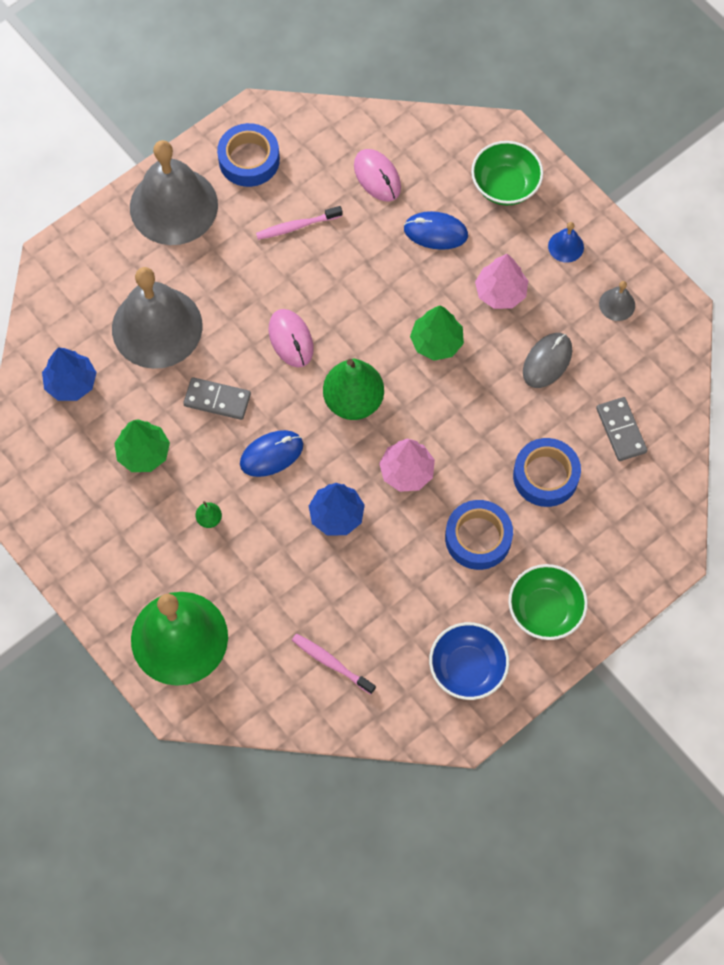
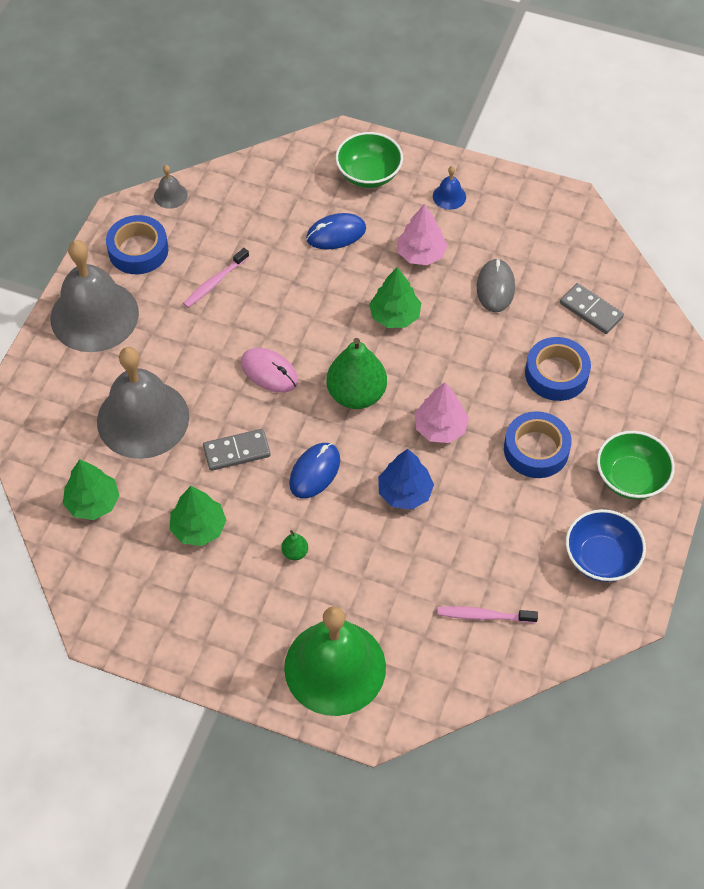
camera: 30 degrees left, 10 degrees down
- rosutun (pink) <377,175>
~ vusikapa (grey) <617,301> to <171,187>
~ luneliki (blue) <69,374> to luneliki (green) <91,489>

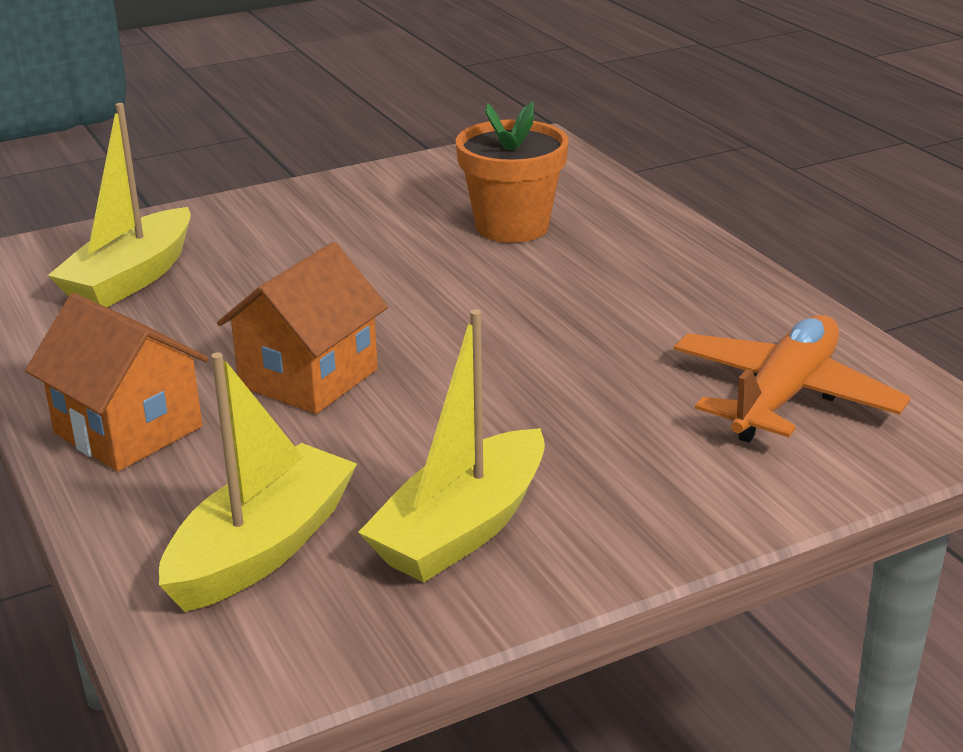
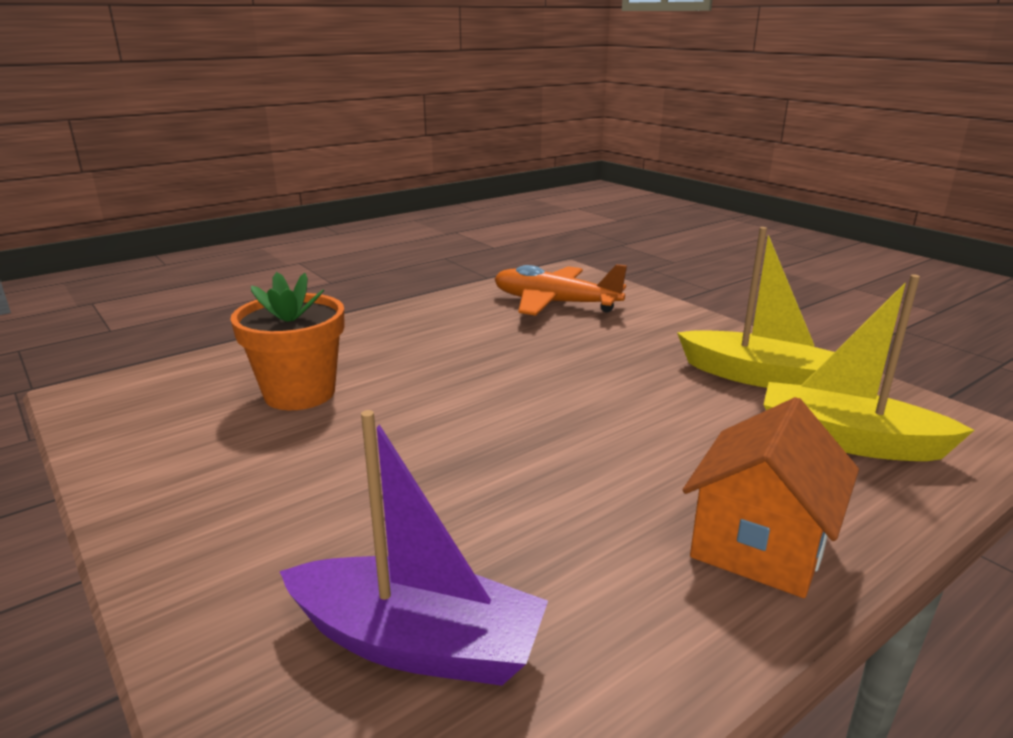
camera: 100 degrees left, 5 degrees down
~ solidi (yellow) <119,205> to solidi (purple) <413,548>
- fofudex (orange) <302,328>

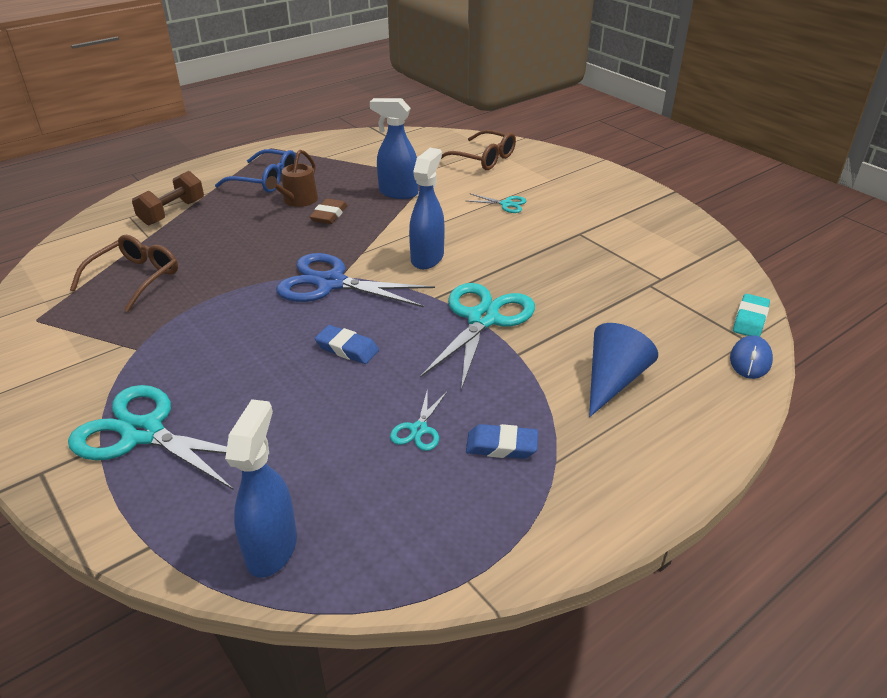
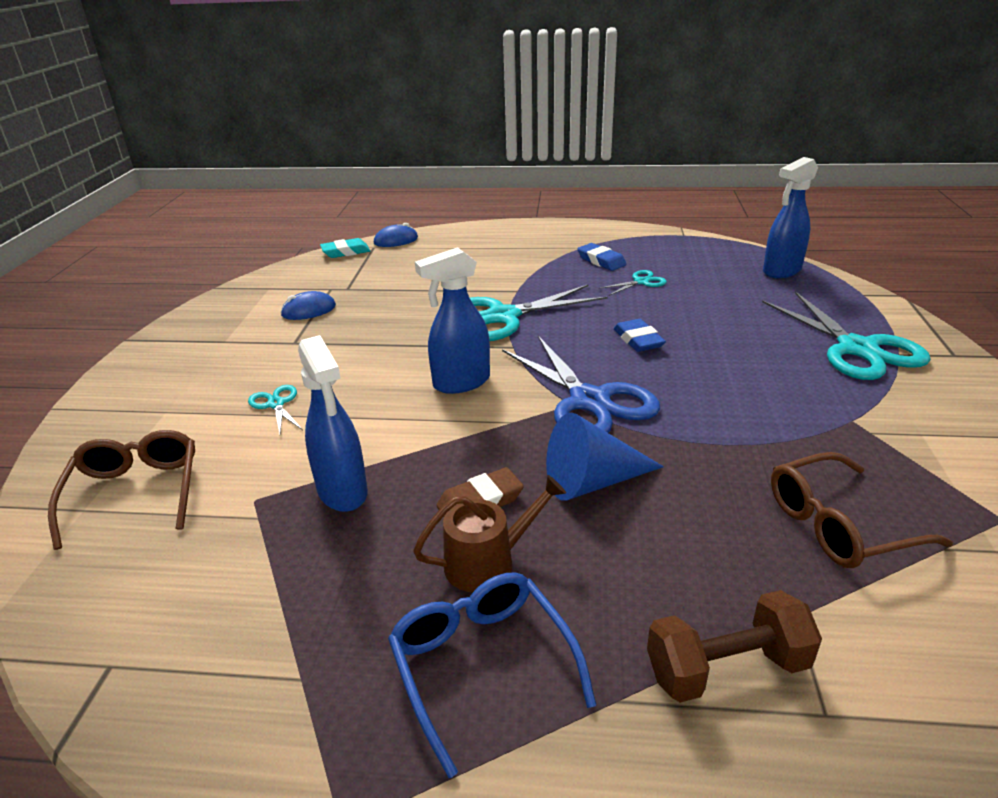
camera: 135 degrees left, 5 degrees down
~ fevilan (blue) <623,370> to <605,456>
+ rosutun (blue) <308,305>

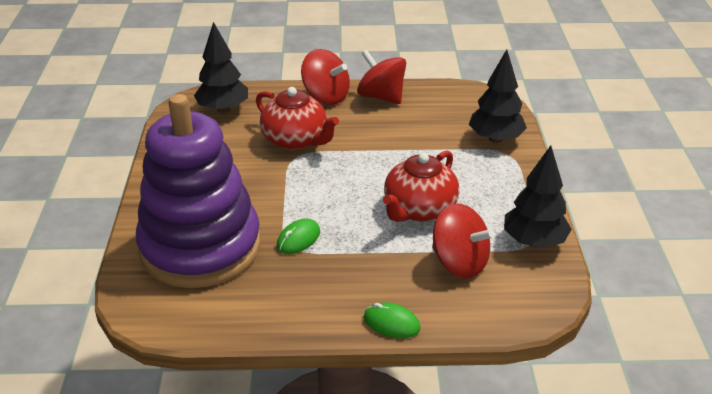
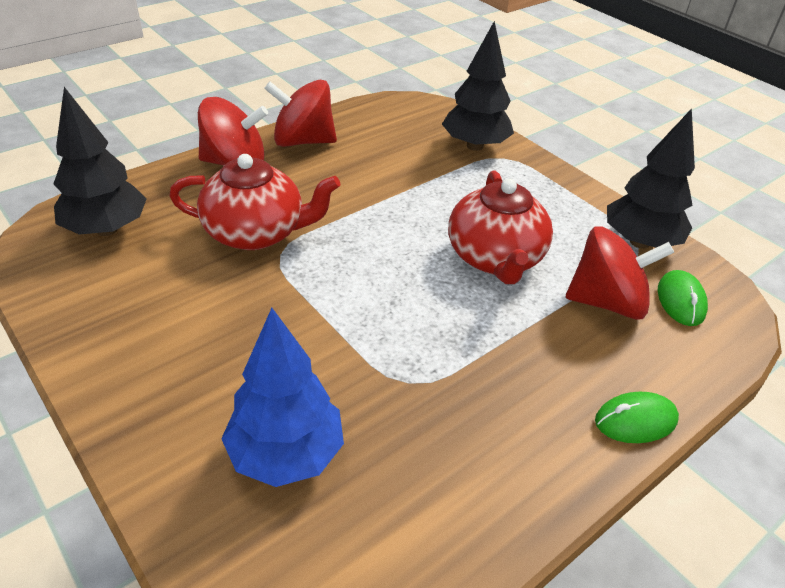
camera: 40 degrees left, 5 degrees up
~ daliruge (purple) <198,191> to luneliki (blue) <282,397>
~ rosutun (green) <298,236> to <683,298>

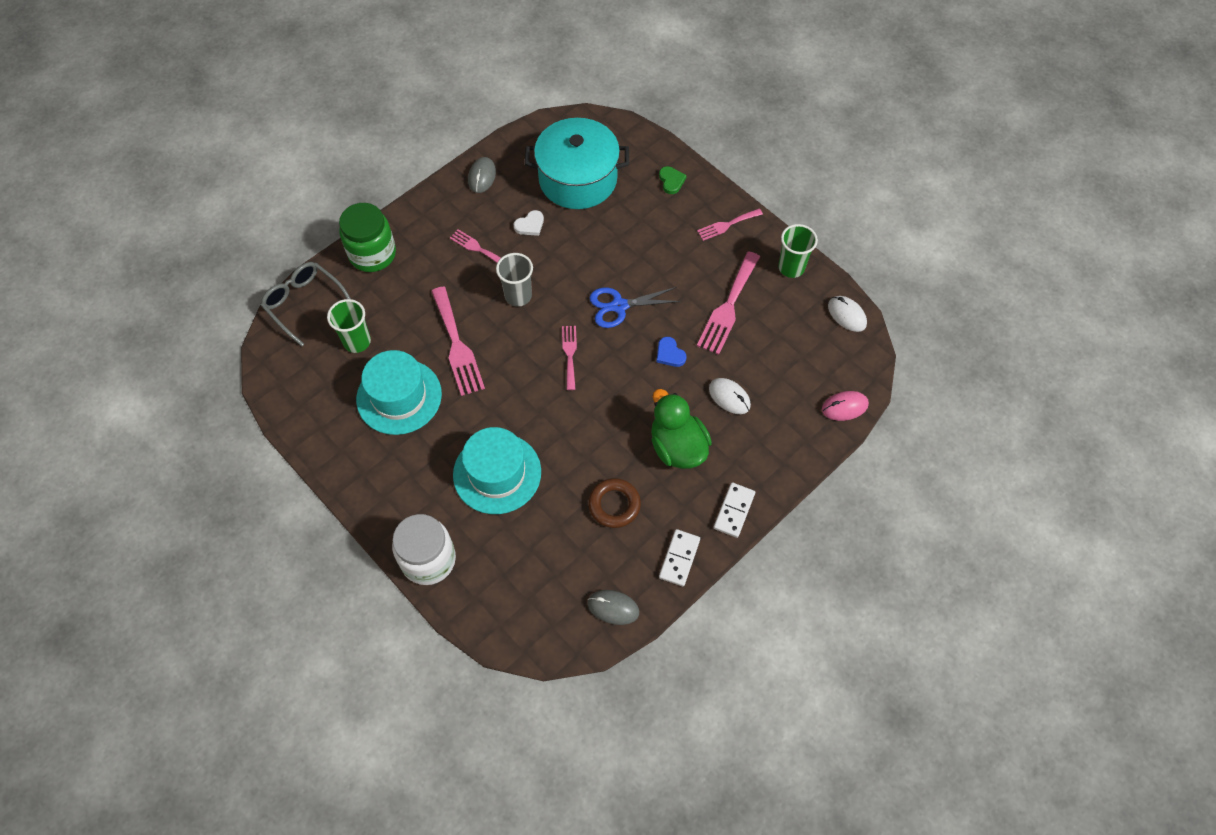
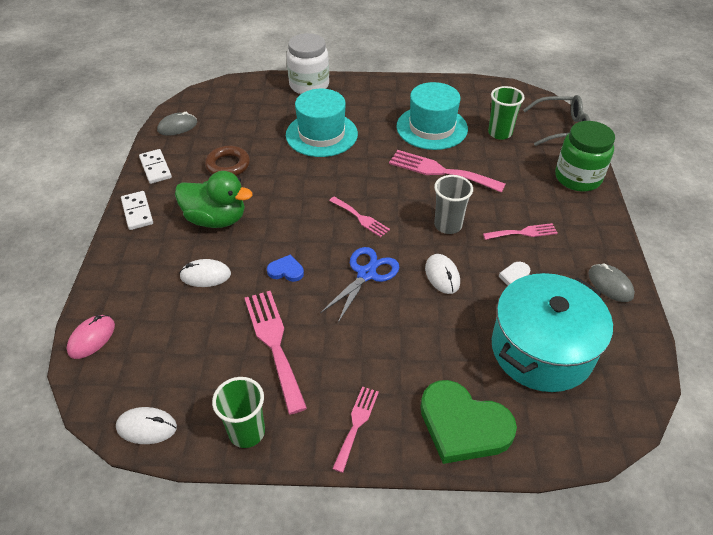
camera: 135 degrees right, 15 degrees down
~ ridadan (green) <673,180> = <468,422> x2.17
+ rosutun (white) <442,274>

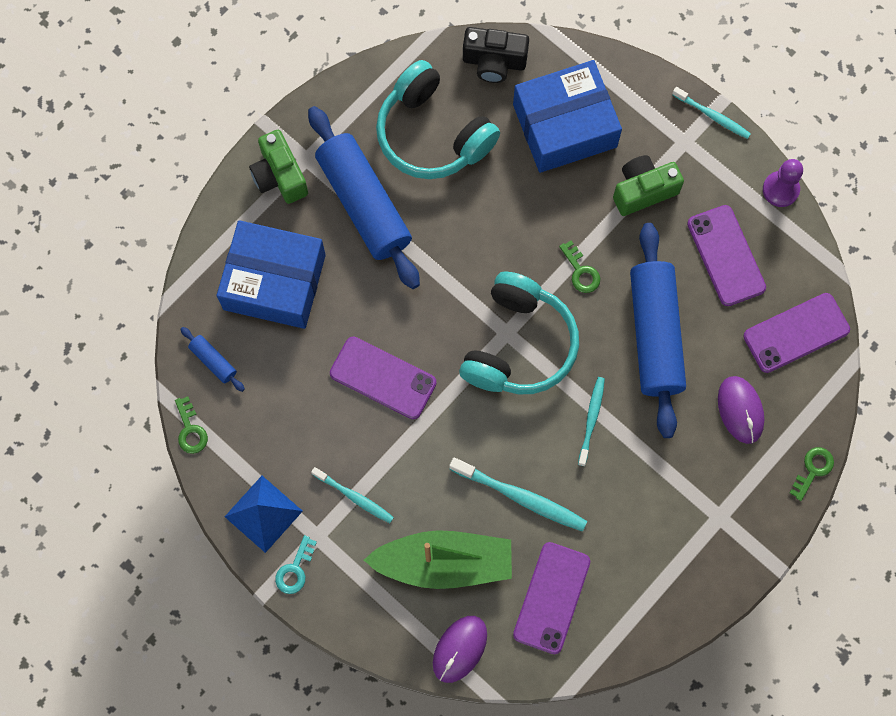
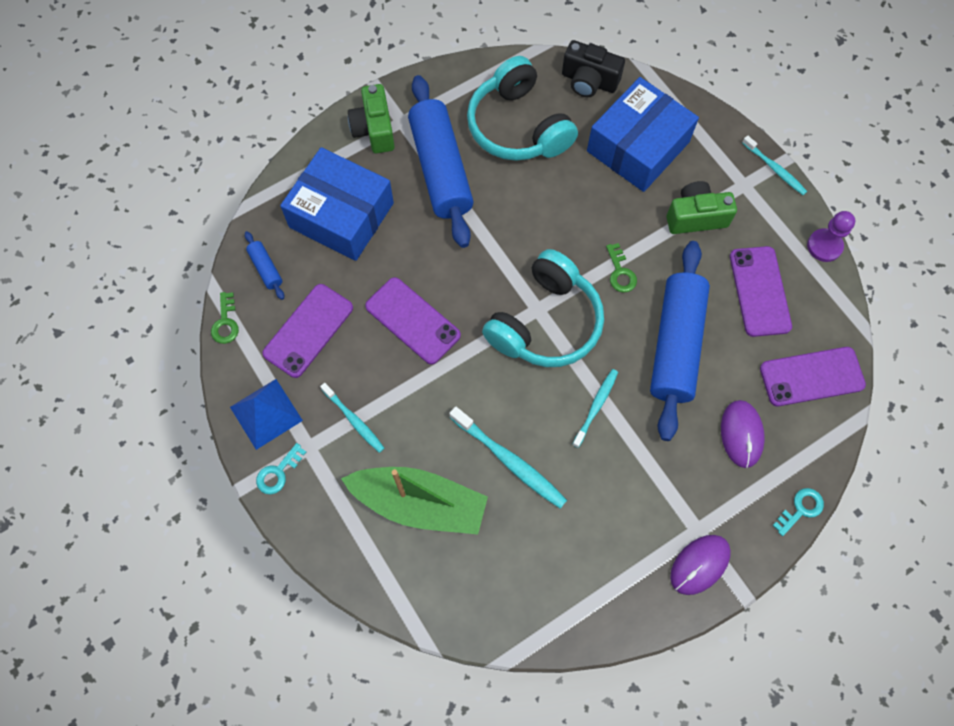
camera: 15 degrees right, 5 degrees down
~ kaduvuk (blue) <567,116> = <643,134> 45 degrees counterclockwise
~ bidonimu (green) <812,474> to bidonimu (turquoise) <798,512>
~ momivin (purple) <551,598> to <307,331>
~ rosutun (purple) <460,649> to <700,565>

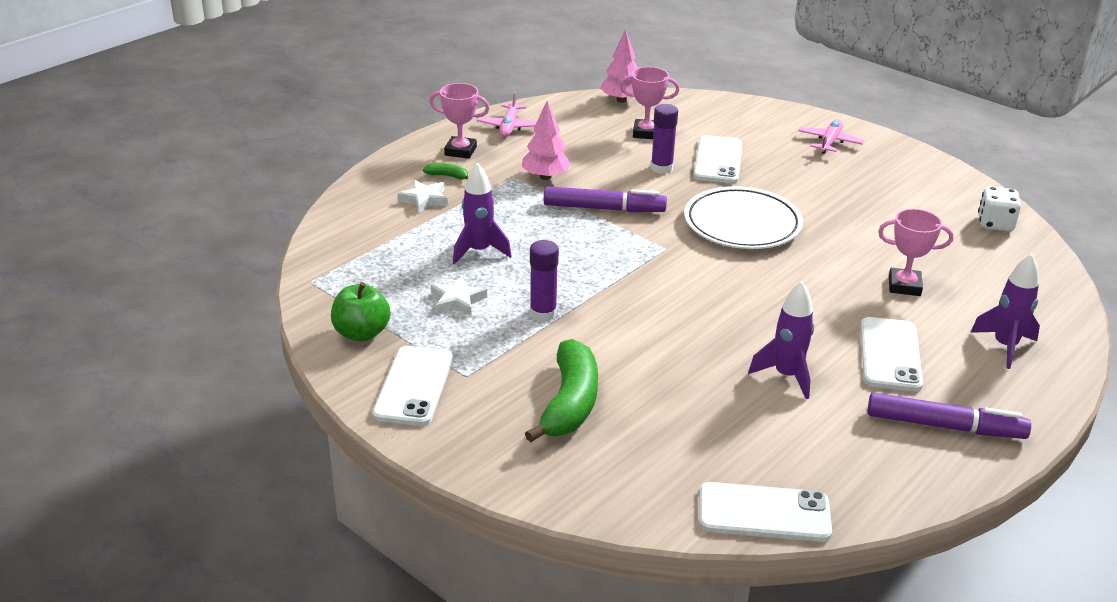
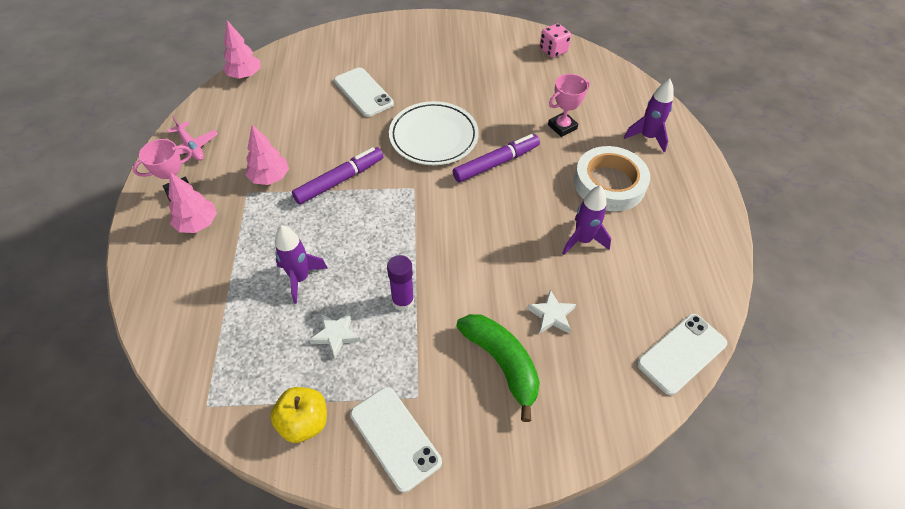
camera: 45 degrees left, 20 degrees up
- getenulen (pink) <649,103>
- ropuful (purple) <664,139>
- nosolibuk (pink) <831,136>
~ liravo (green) <445,171> to luneliki (pink) <193,202>
~ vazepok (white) <423,196> to <551,312>
~ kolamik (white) <999,208> to kolamik (pink) <555,40>
~ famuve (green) <361,312> to famuve (yellow) <298,415>
~ momivin (white) <892,354> to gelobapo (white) <612,178>
~ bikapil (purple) <949,416> to <496,158>

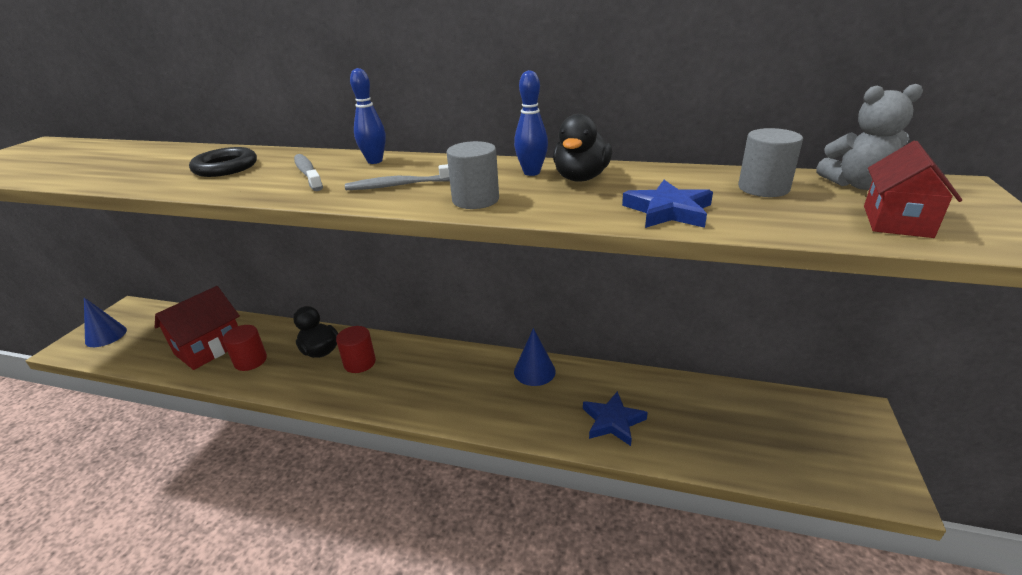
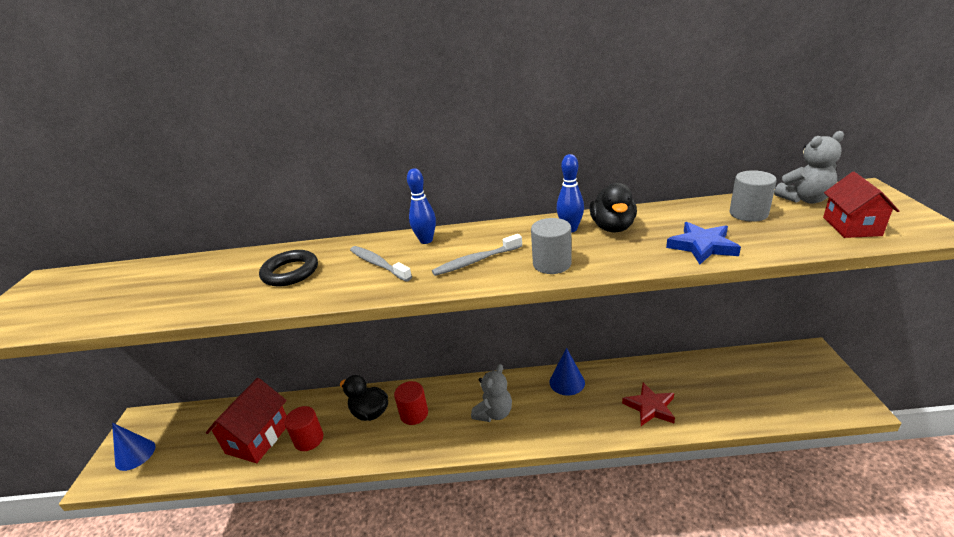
camera: 15 degrees left, 0 degrees up
~ vazepok (blue) <615,418> to vazepok (red) <648,404>
+ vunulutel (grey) <491,393>

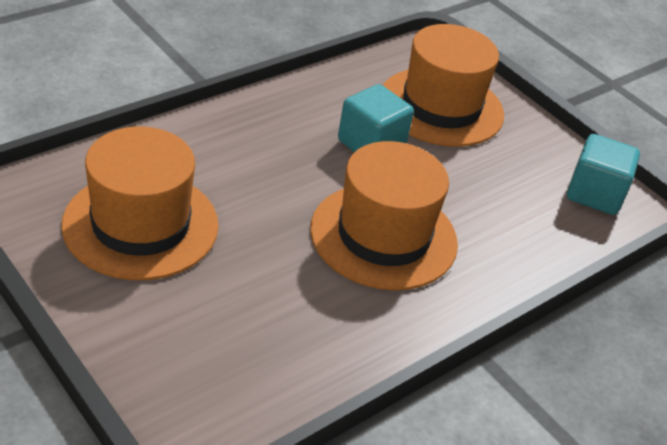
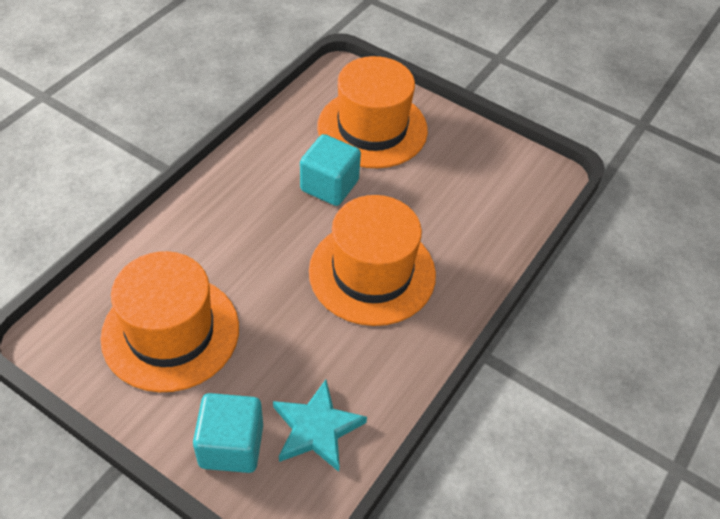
camera: 15 degrees left, 10 degrees up
~ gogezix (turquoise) <603,174> to <228,433>
+ vazepok (turquoise) <320,426>

